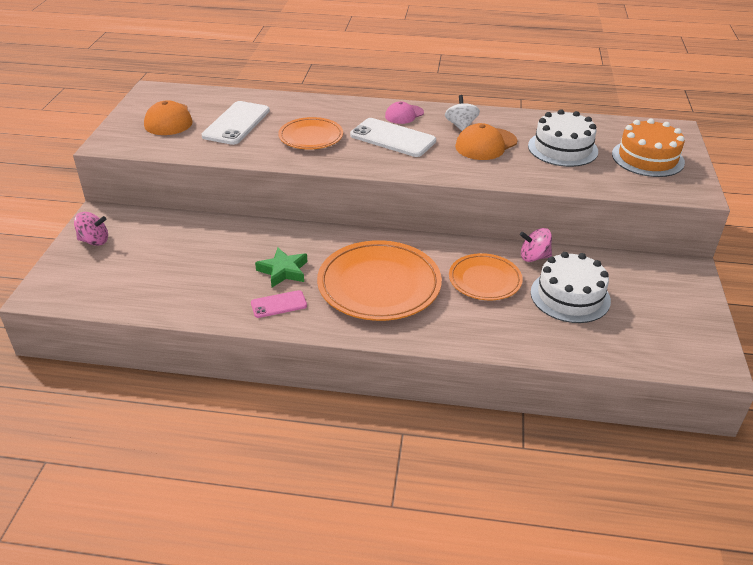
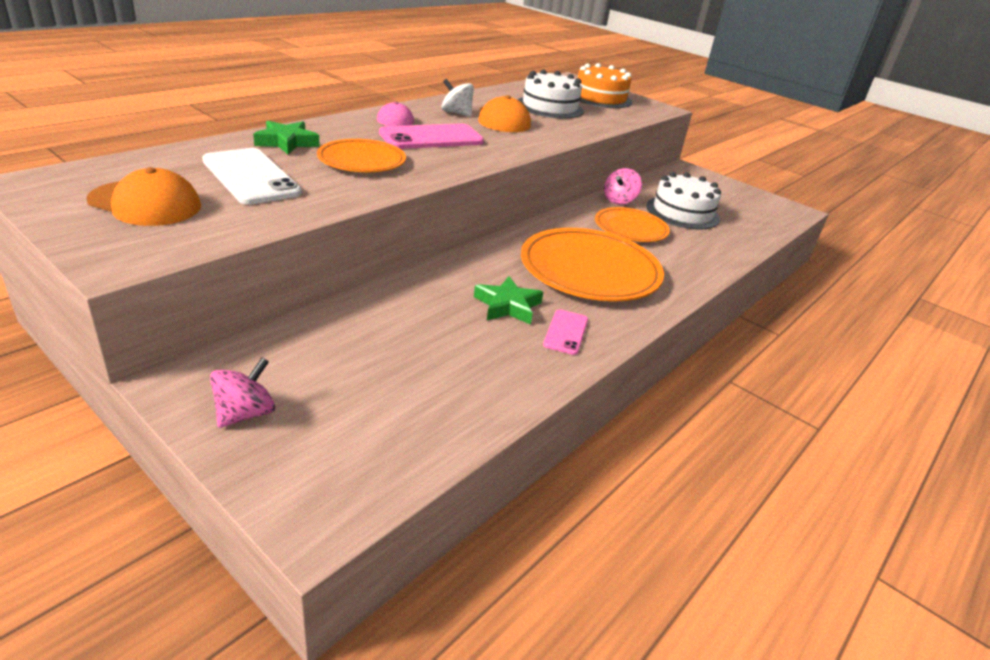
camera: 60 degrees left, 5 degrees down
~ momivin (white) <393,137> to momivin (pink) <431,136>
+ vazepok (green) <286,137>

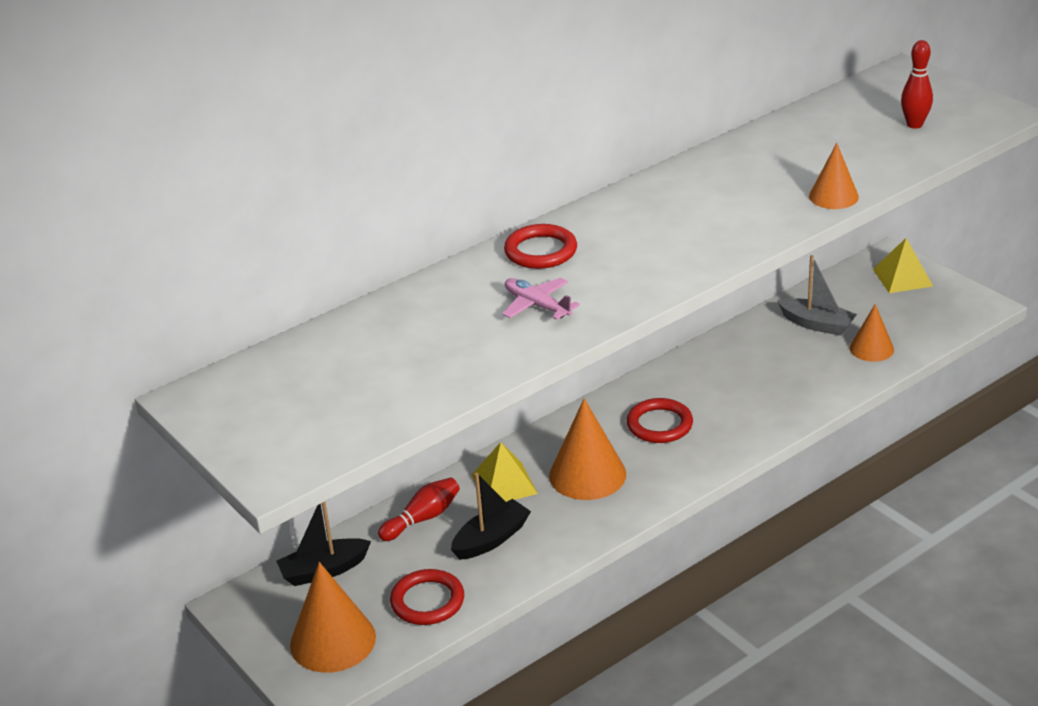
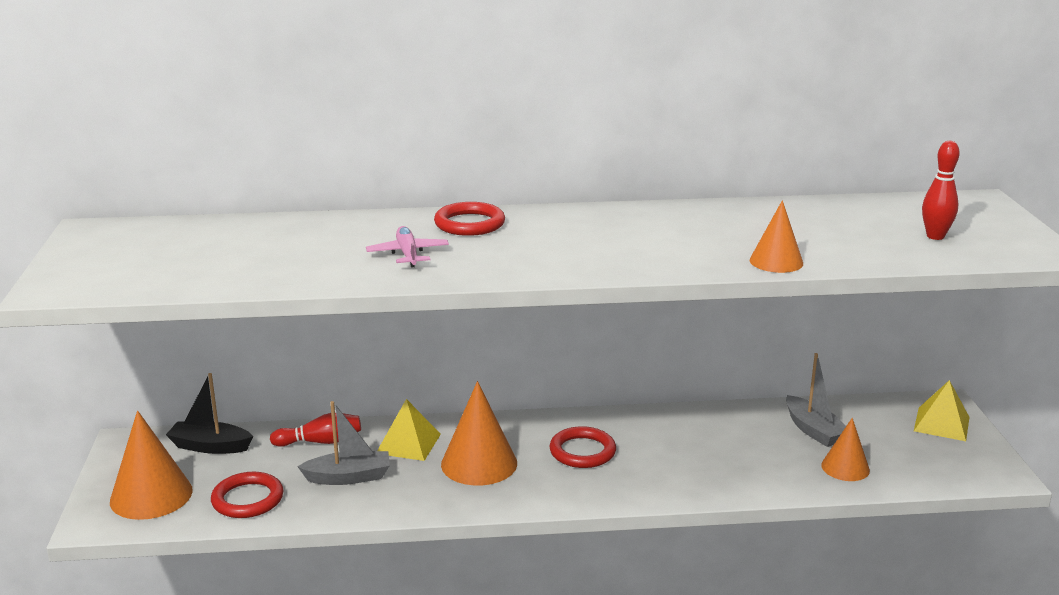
camera: 30 degrees right, 10 degrees down
~ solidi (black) <491,516> to solidi (grey) <344,443>

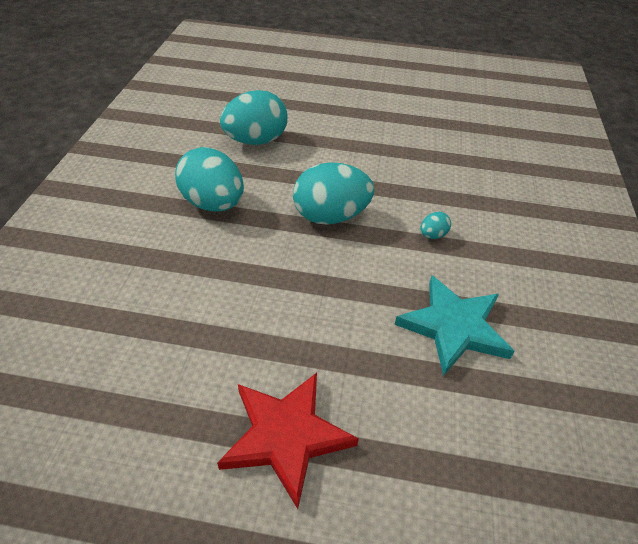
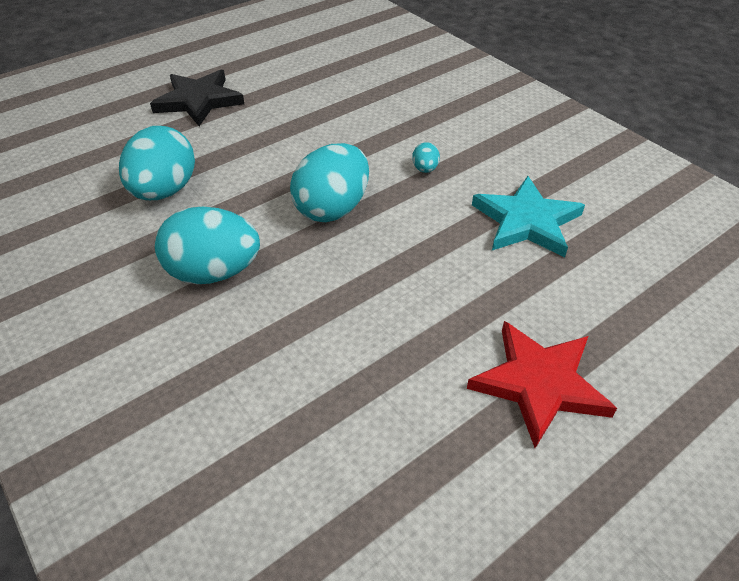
camera: 45 degrees left, 0 degrees up
+ vazepok (black) <197,98>

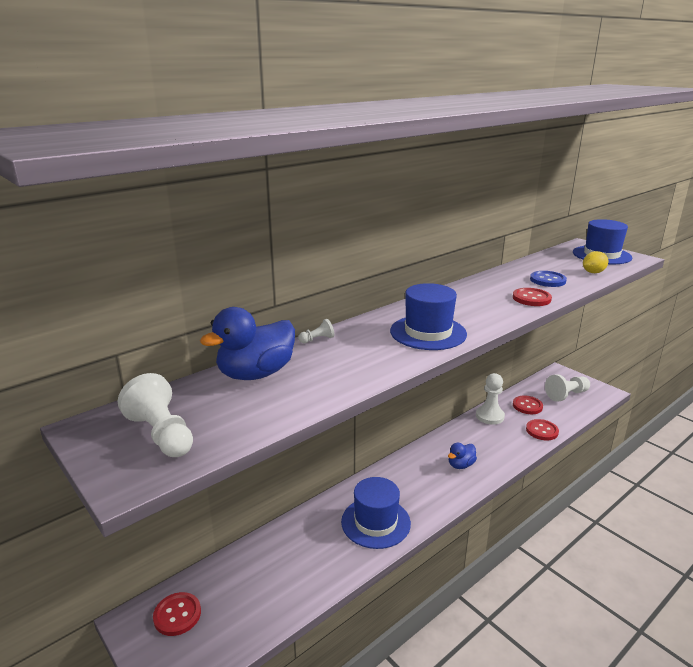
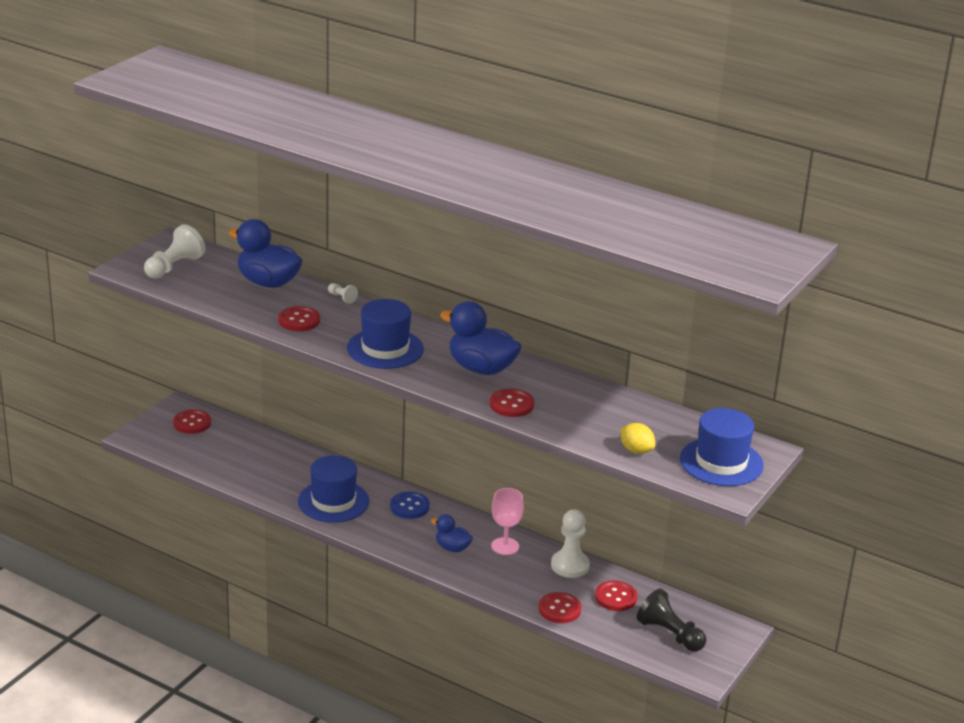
camera: 70 degrees right, 5 degrees up
~ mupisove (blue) <548,279> to <410,505>
~ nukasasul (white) <567,388> to nukasasul (black) <671,620>
+ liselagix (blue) <481,338>
+ mupisove (red) <299,318>
+ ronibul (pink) <507,521>

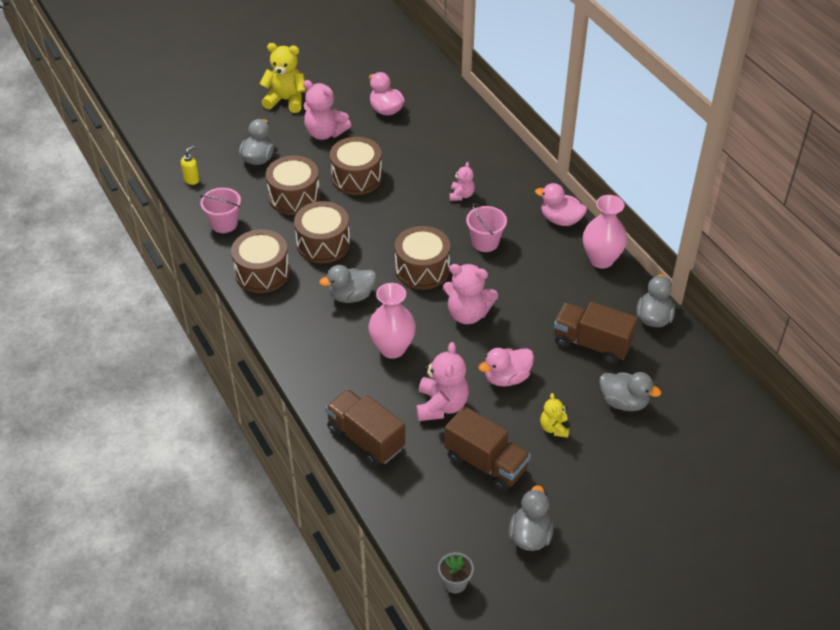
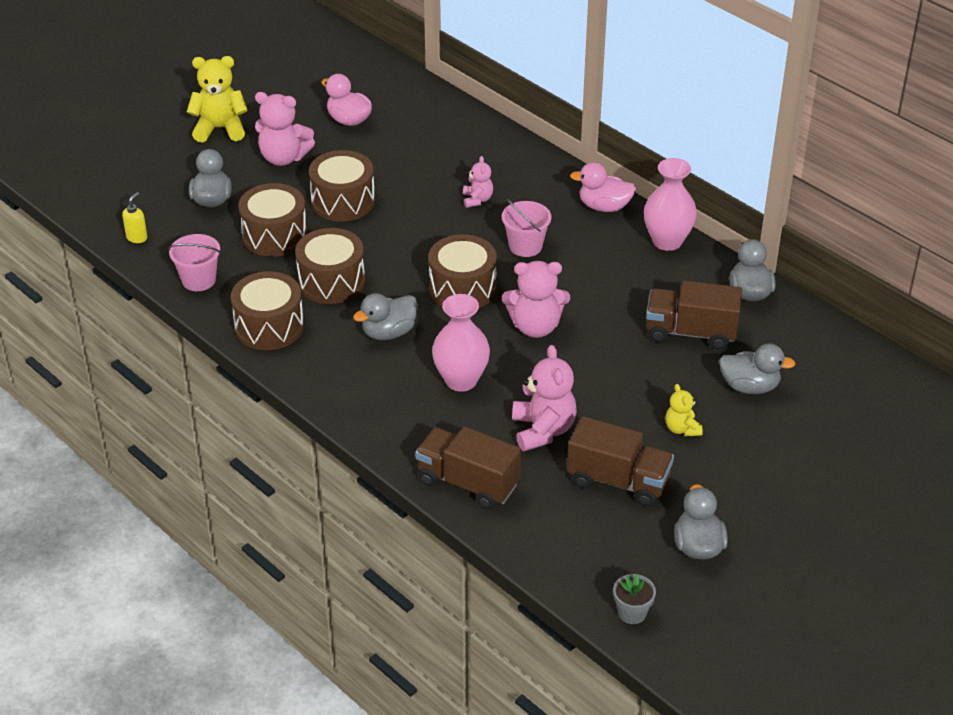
camera: 15 degrees left, 5 degrees down
- liselagix (pink) <506,367>

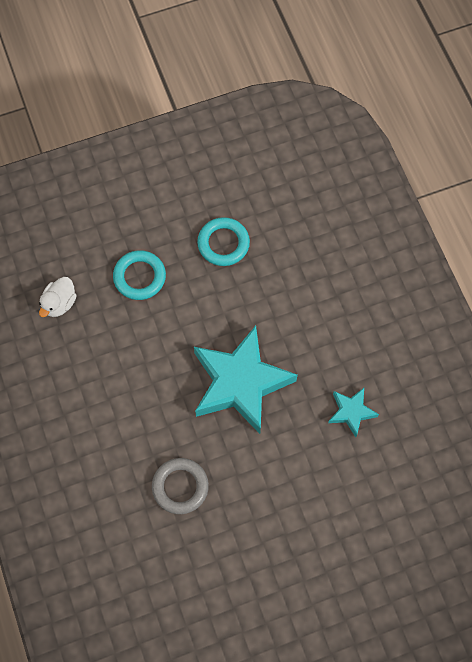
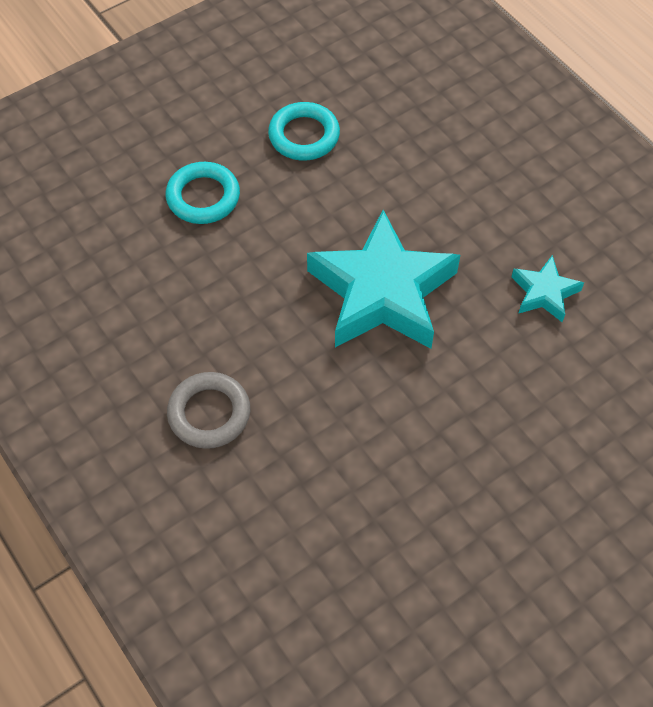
camera: 15 degrees left, 10 degrees down
- liselagix (white) <58,297>
~ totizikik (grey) <180,486> to <208,410>

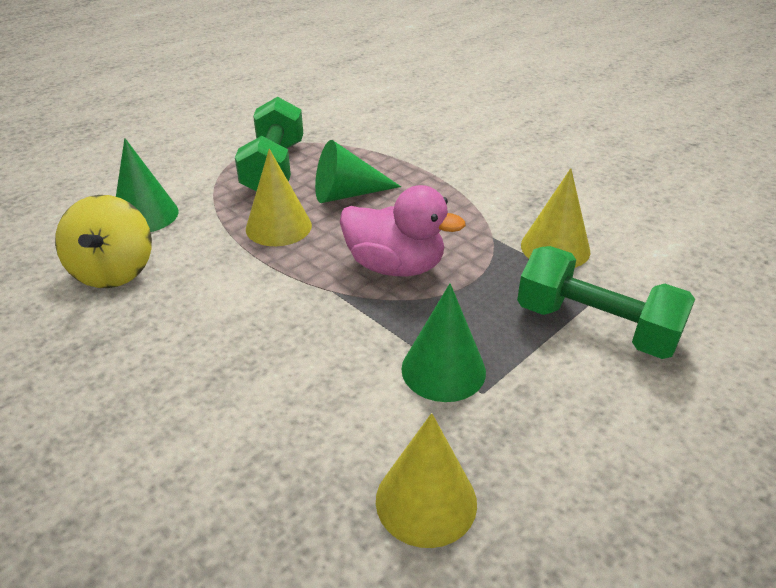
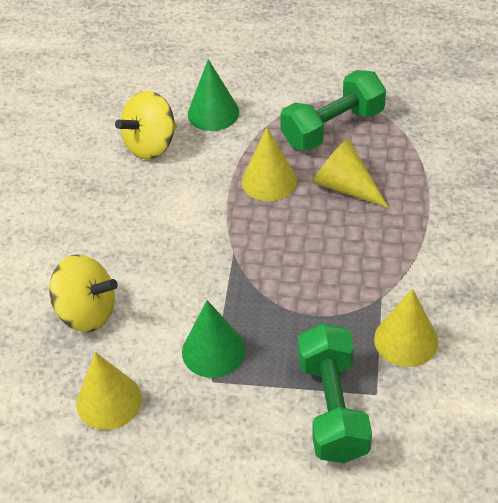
camera: 55 degrees right, 10 degrees up
~ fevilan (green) <358,171> to fevilan (yellow) <351,173>
- liselagix (pink) <403,230>
+ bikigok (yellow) <83,293>

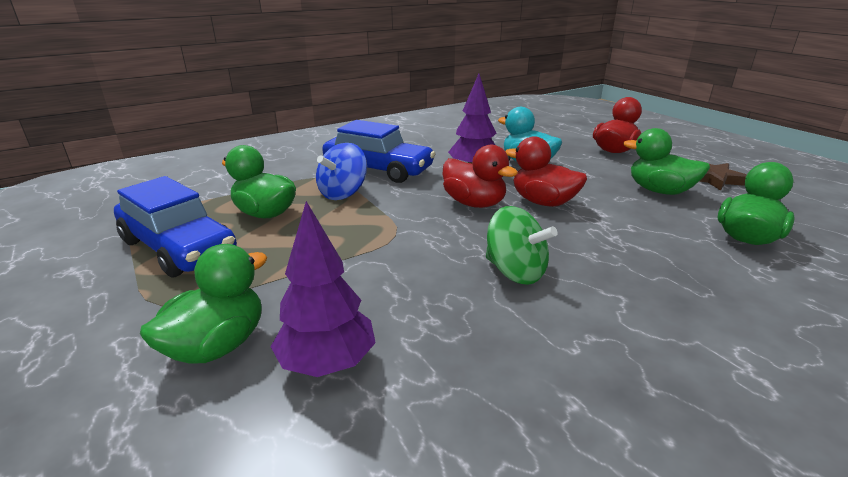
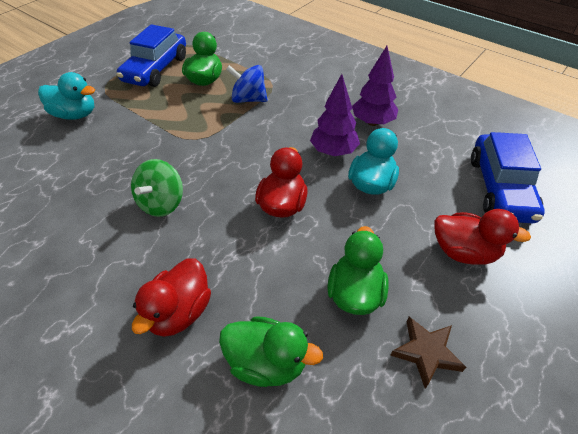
camera: 70 degrees right, 20 degrees up
~ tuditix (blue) <378,151> to <508,177>
~ liselagix (red) <480,176> to <171,297>
~ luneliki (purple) <323,289> to <375,86>
~ liselagix (green) <204,304> to liselagix (turquoise) <66,96>

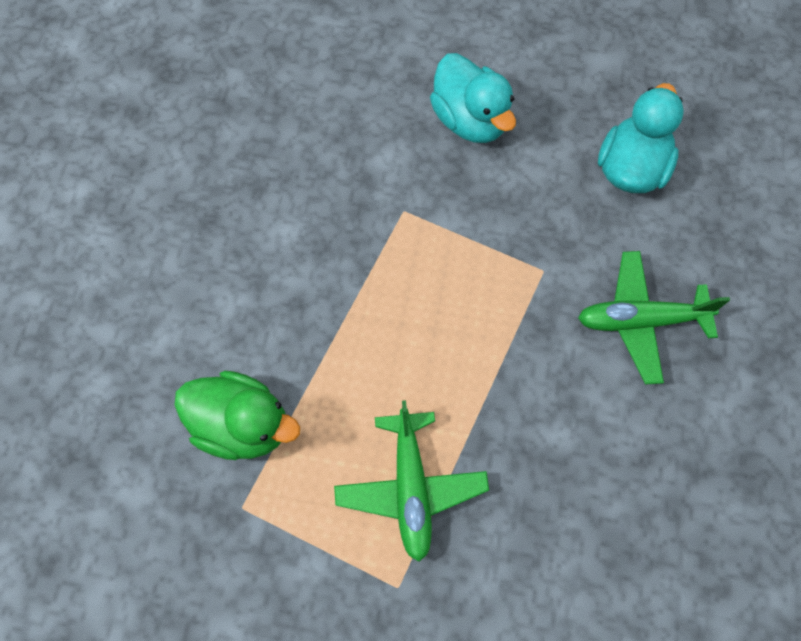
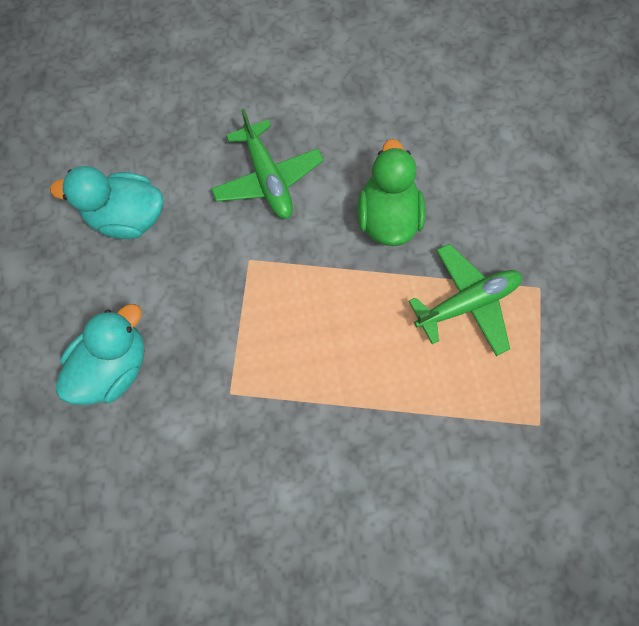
camera: 110 degrees left, 5 degrees up
~ liselagix (green) <237,415> to <391,192>

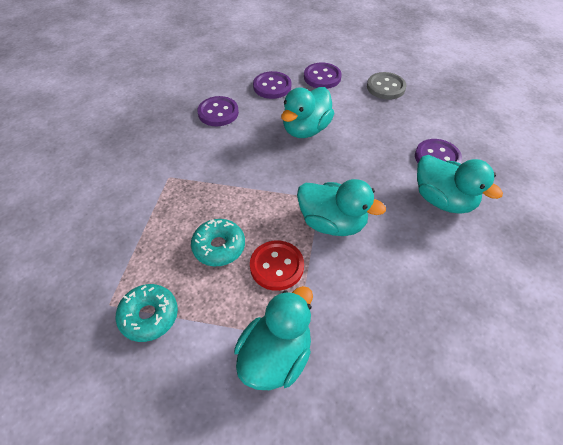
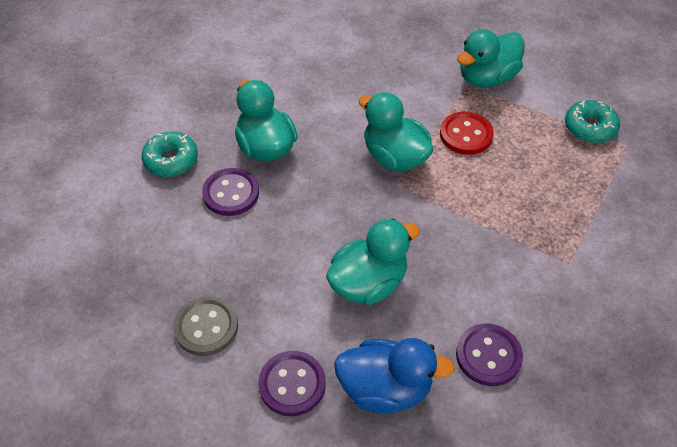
camera: 160 degrees left, 0 degrees up
~ mupisove (purple) <272,85> to liselagix (blue) <394,375>
~ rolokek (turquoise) <218,242> to <170,154>

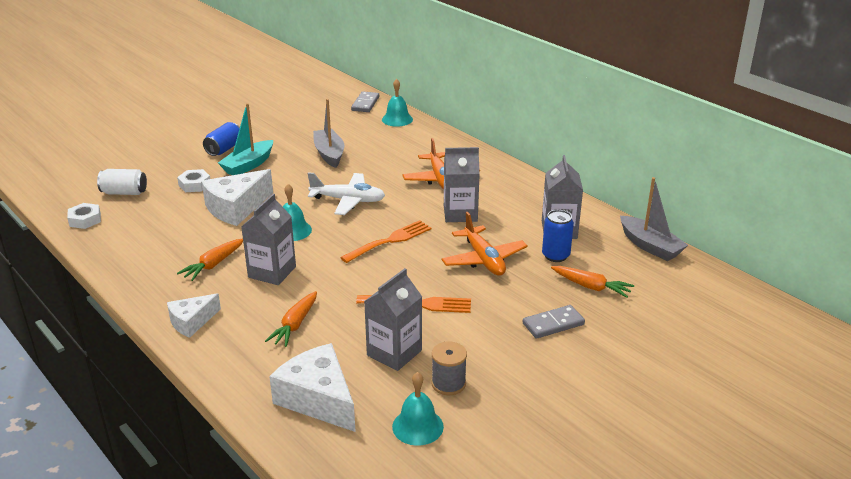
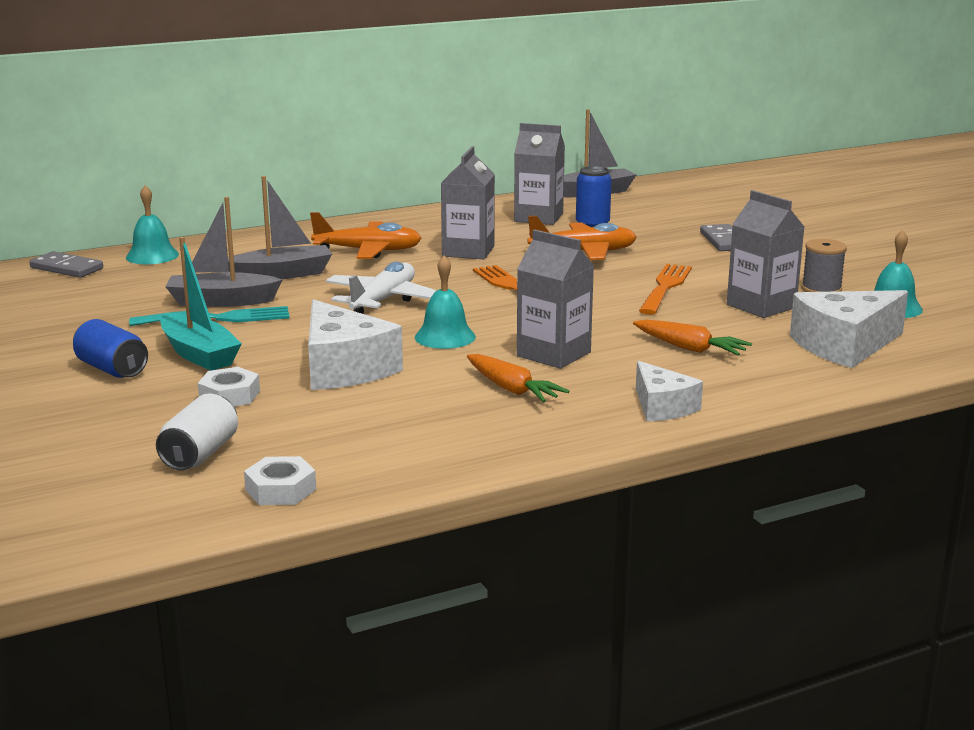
camera: 75 degrees left, 10 degrees down
- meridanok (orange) <592,282>
+ solidi (grey) <280,227>
+ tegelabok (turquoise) <209,316>

